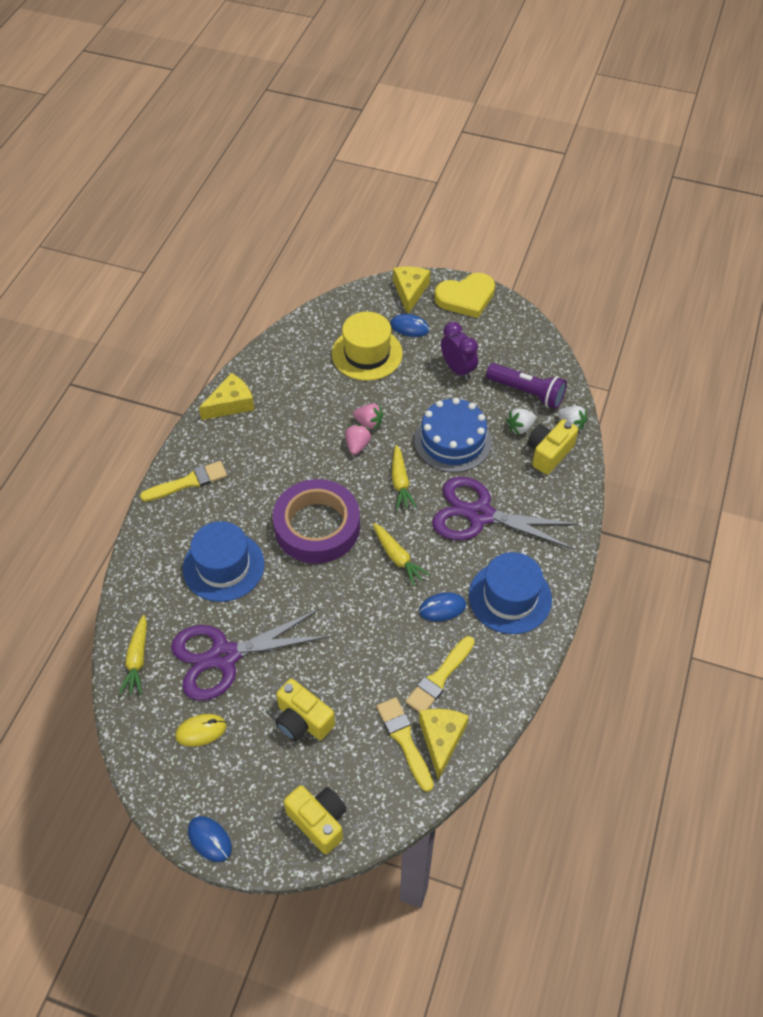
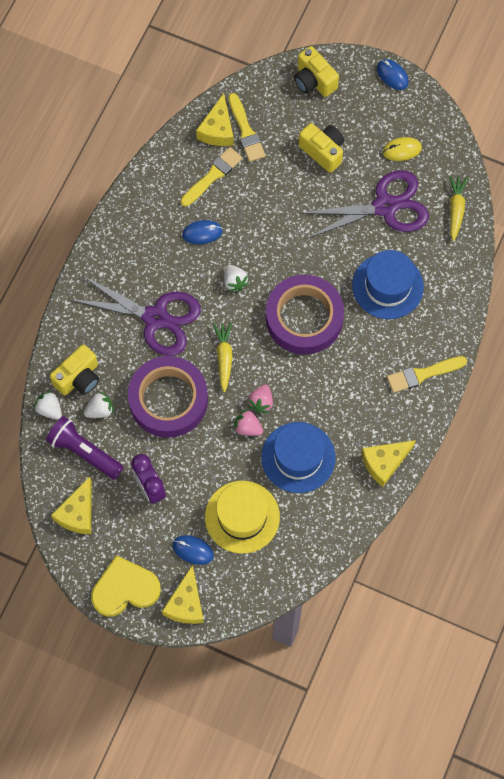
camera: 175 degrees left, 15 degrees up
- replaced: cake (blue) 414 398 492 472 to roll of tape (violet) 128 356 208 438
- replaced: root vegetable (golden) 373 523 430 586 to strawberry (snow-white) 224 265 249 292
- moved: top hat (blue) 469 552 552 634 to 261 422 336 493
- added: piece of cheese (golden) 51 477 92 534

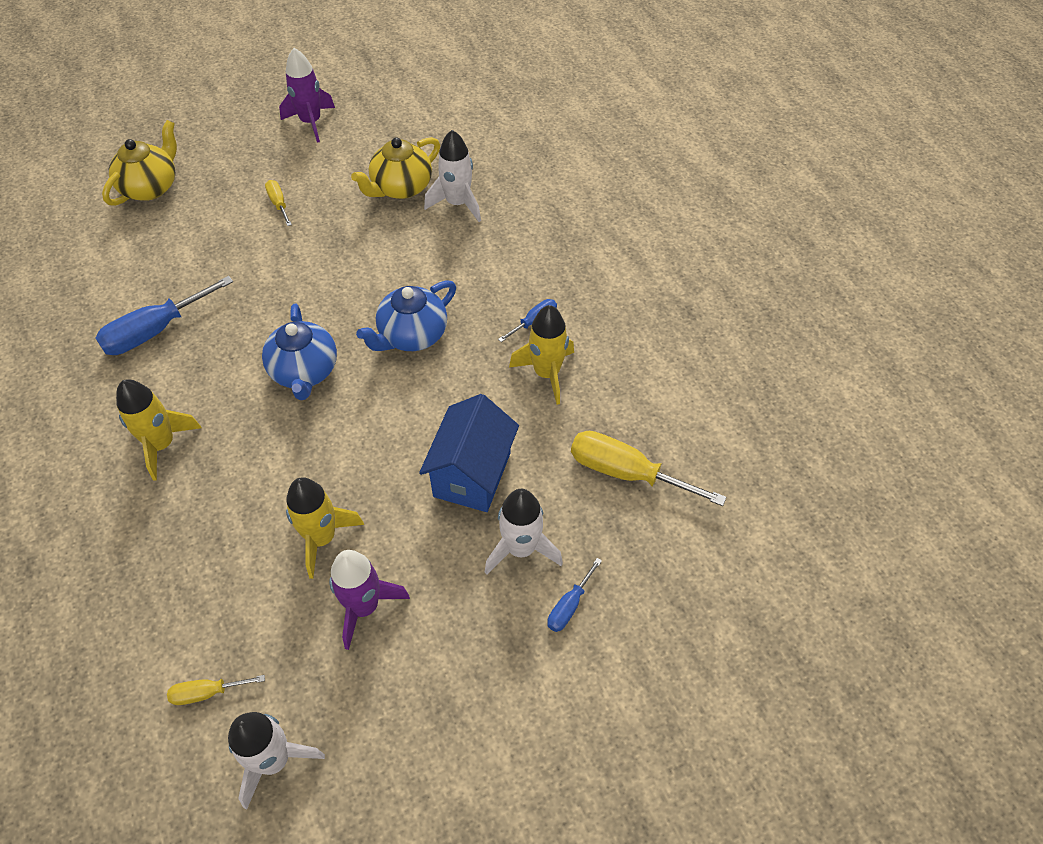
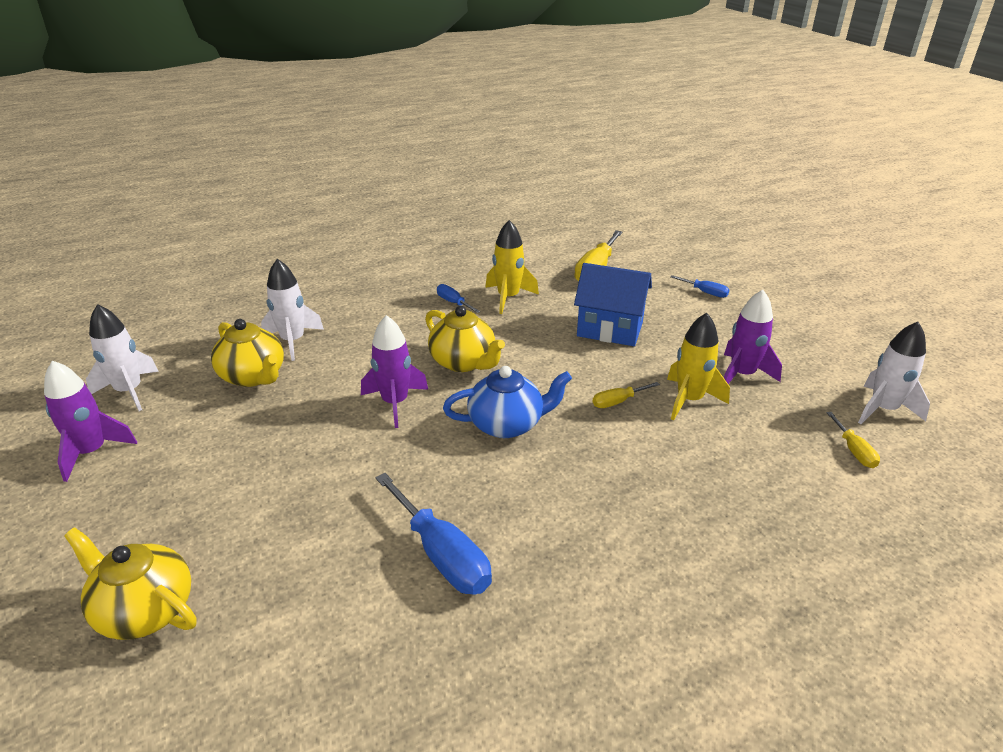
camera: 90 degrees left, 20 degrees down
- moved: screwdriver (golden) 265 180 292 226 to 593 382 660 408
- recoloured: tea pot (blue) 356 280 456 351 to tea pot (golden) 425 306 505 372
- removed: rocket (golden) 116 379 202 480
- moved: rocket (snow-white) 485 489 563 575 to 86 304 159 411
- added: rocket (violet) 361 315 428 428

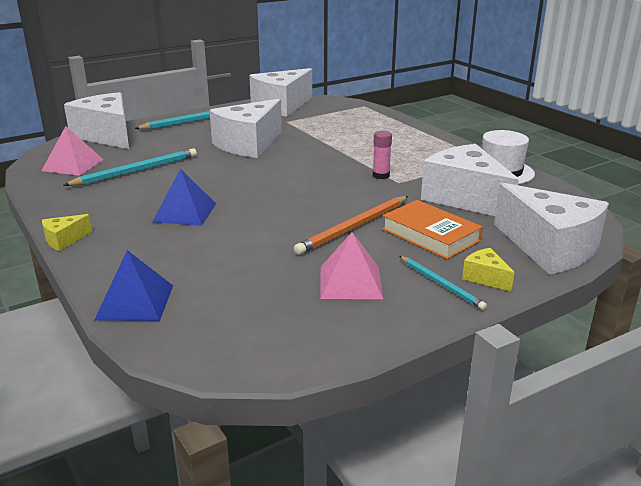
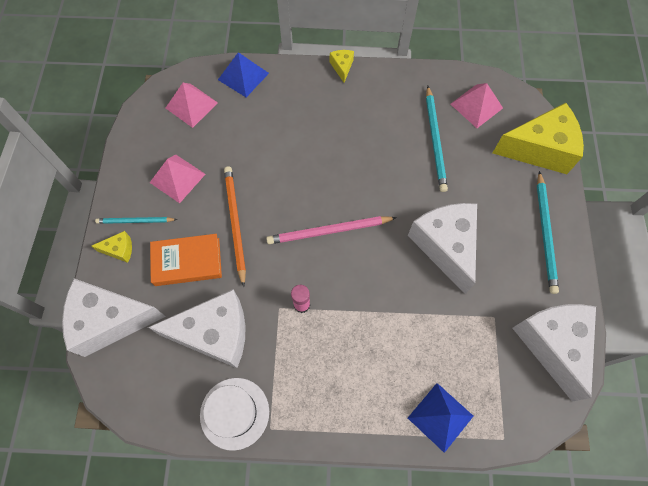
camera: 125 degrees right, 40 degrees up
- recoloured: piece of cheese (snow-white) 64 92 129 149 to piece of cheese (golden) 493 103 584 174
- moved: pyramid shape (blue) 152 169 216 226 to 408 383 473 453
- added: pyramid shape (pink) 166 83 218 128
- added: lead pencil (pink) 266 216 397 244

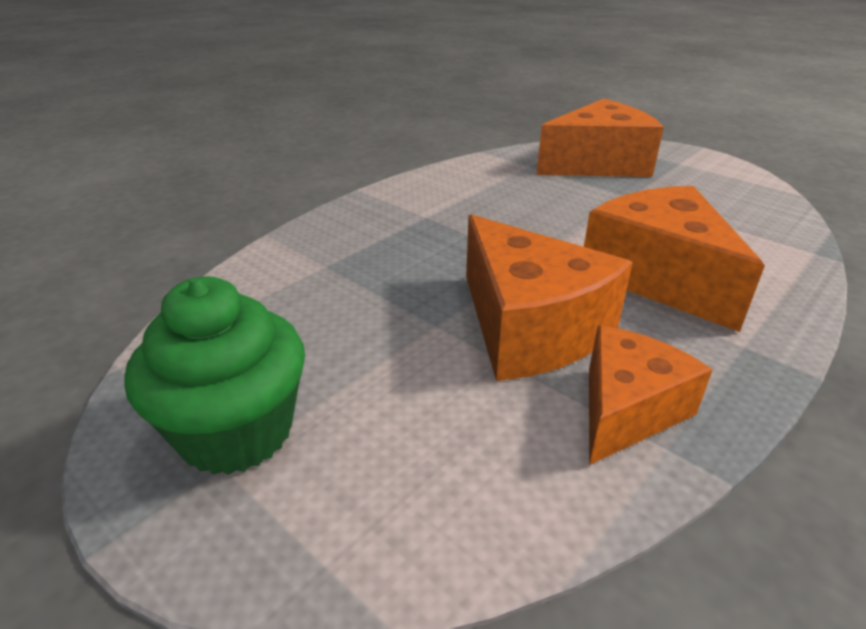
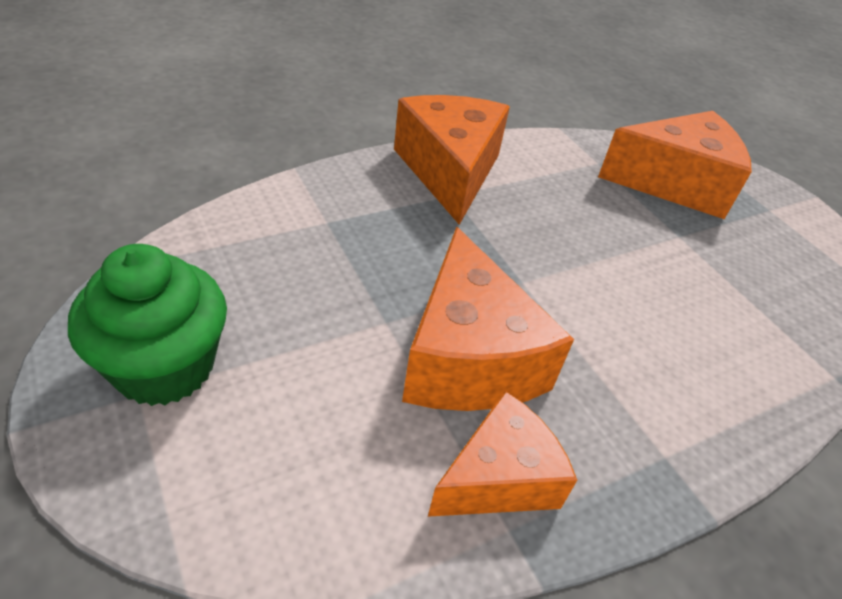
camera: 15 degrees right, 10 degrees up
- moved: piece of cheese (orange-coloured) 584 186 765 332 to 394 95 510 225

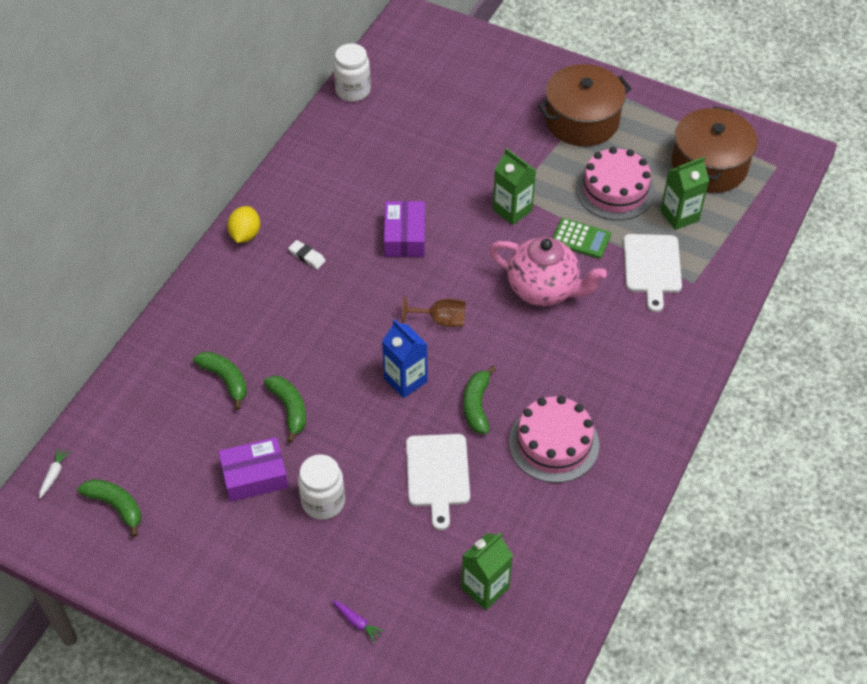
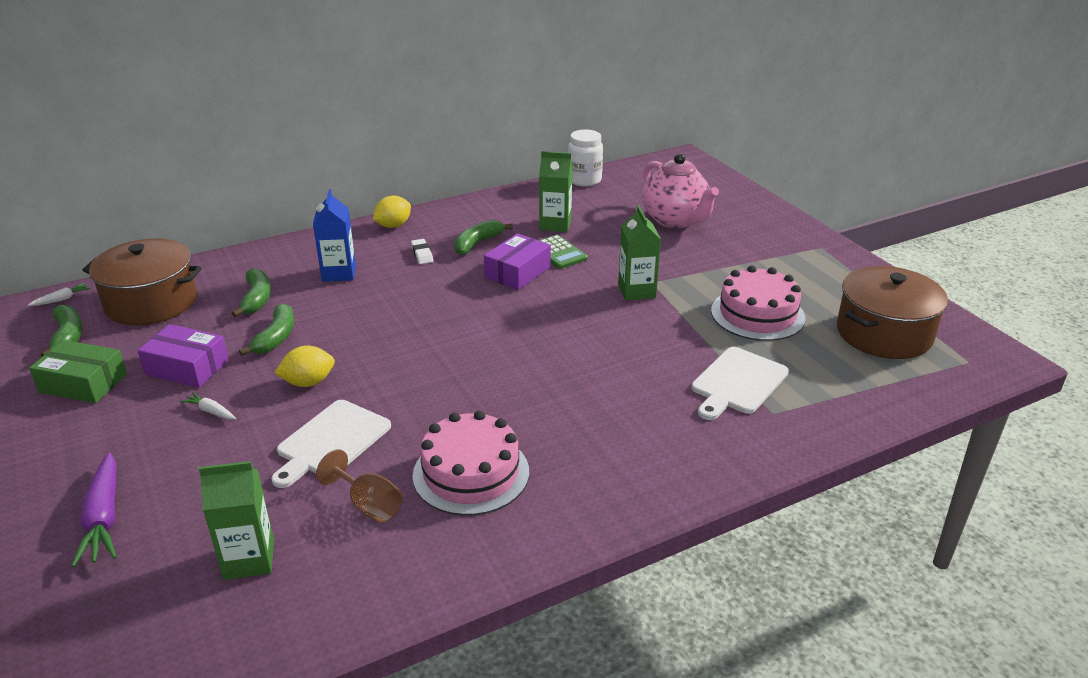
camera: 35 degrees right, 20 degrees down
- moved: stockpot (dark brown) 538 64 632 146 to 83 238 202 325
- moved: juice carton (emerald) 660 157 709 230 to 539 151 572 232
- moved: pocket calculator (emerald) 553 218 611 259 to 538 235 588 269
- moved: tea pot (pink) 489 237 607 306 to 642 153 719 229
- moved: goblet (dark brown) 402 296 465 327 to 316 449 403 523
- moved: juice carton (blue) 382 319 428 398 to 313 189 356 282
- moved: banana fruit (emerald) 463 366 496 434 to 454 220 513 255
- replaced: preserve jar (snow-white) 298 454 345 520 to root vegetable (snow-white) 180 392 236 419
- resized: root vegetable (violet) 332 600 385 643 = 71 452 117 567 x2.00
- added: box (emerald) 29 340 127 403
- added: citrus fruit (golden) 275 346 335 387

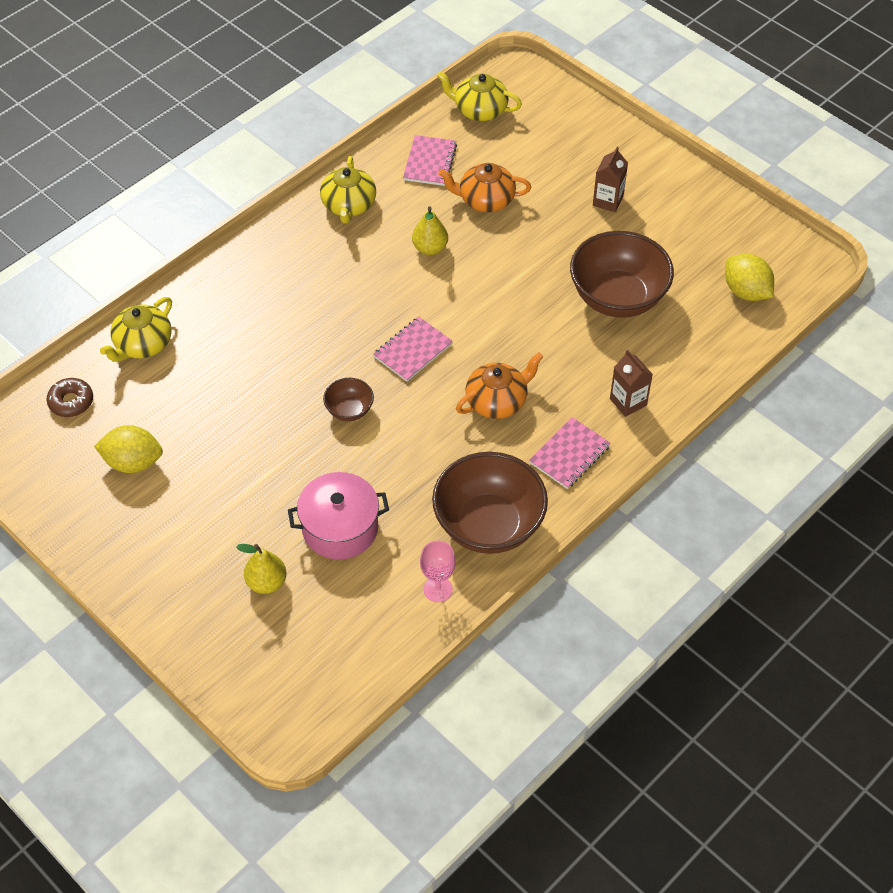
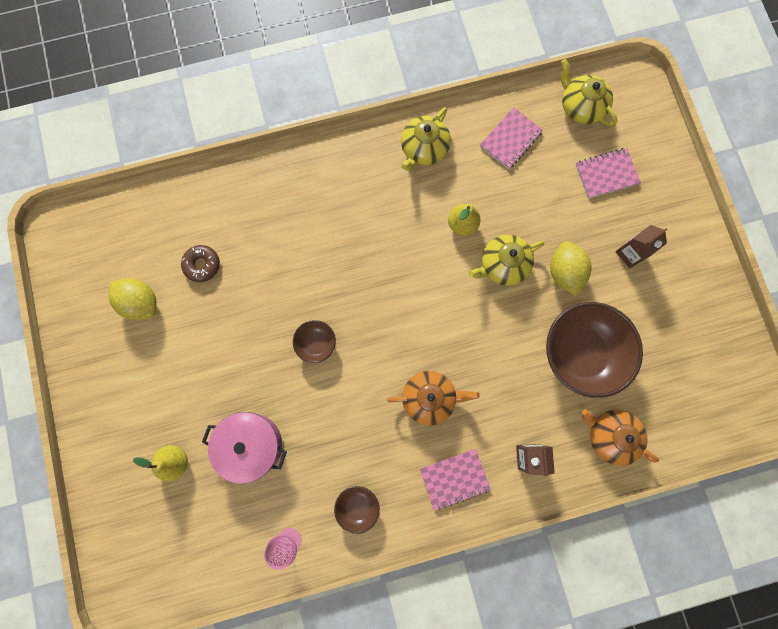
camera: 30 degrees right, 25 degrees up
- moved: tea pot (orange-coloured) 438 163 531 212 to 582 409 659 466
- moved: citrus fruit (golden) 725 254 774 301 to 550 241 592 296
- moved: tea pot (golden) 100 297 172 362 to 469 234 544 286
- moved: notepad (pink) 373 317 453 382 to 575 148 641 199
- moved: donut (dark brown) 47 378 93 417 to 181 245 220 282
- resized: deep dish (dark brown) 432 452 548 554 = 334 486 380 534 x0.47

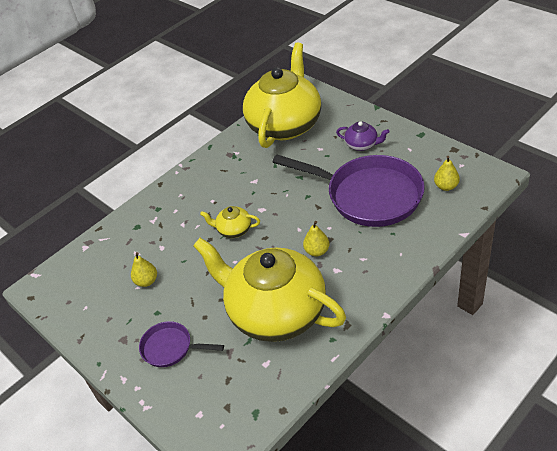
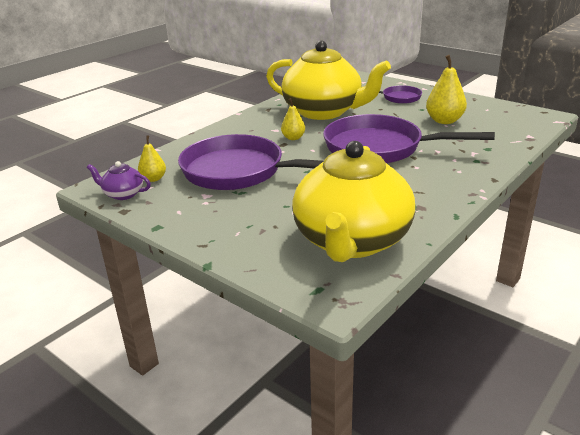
camera: 170 degrees right, 15 degrees down
- moved: tea pot (violet) 336 121 389 151 to 87 161 151 200
- replaced: tea pot (golden) 200 206 260 238 to frying pan (violet) 323 114 495 163
- resized: pear fruit (golden) 131 252 157 287 = 426 55 467 124 x1.67

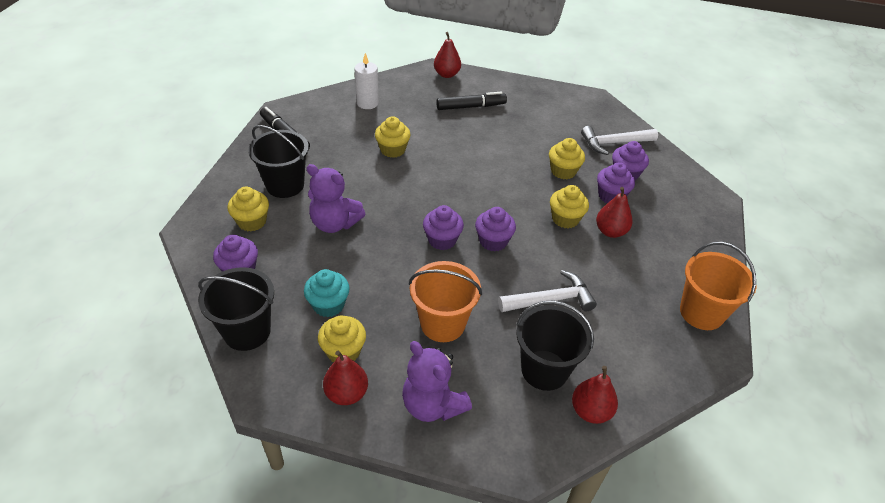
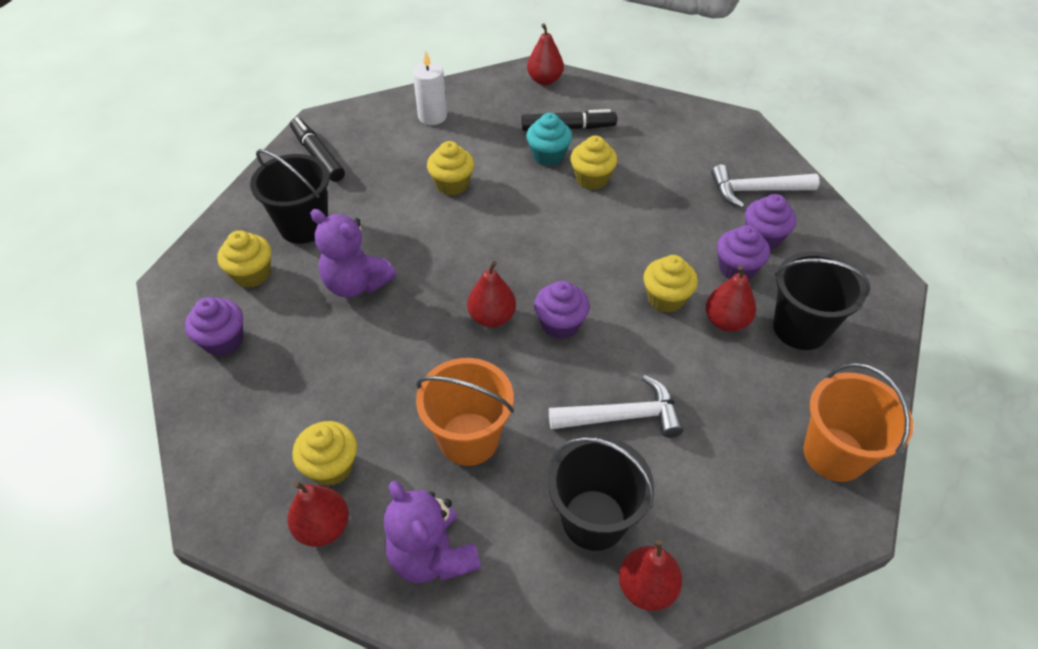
camera: 10 degrees right, 5 degrees up
- moved: muffin (golden) 549 138 585 179 to 570 136 618 190
- replaced: muffin (violet) 423 205 464 250 to pear fruit (red) 467 261 516 327
- moved: bucket (ebony) 198 267 274 351 to 773 251 870 350
- moved: muffin (turquoise) 304 269 350 317 to 526 113 572 166

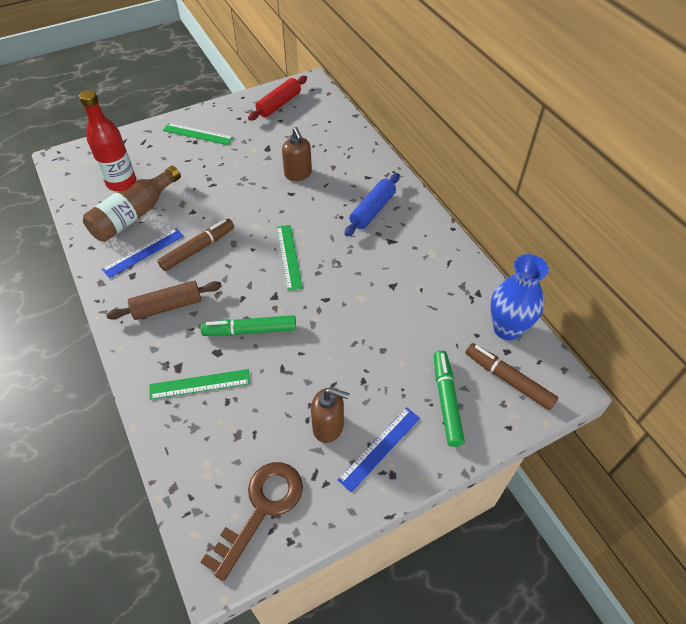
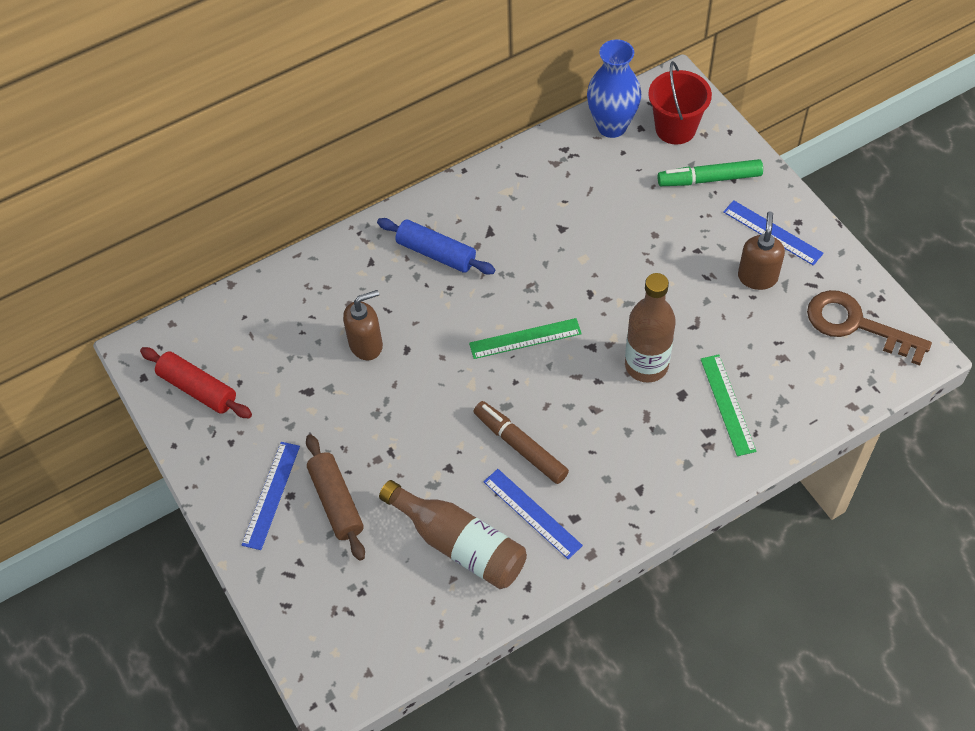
camera: 90 degrees left, 5 degrees up
- removed: bottle (red) 79 90 136 191
- recoloured: measuring stick (emerald) 163 123 233 145 to measuring stick (blue) 242 442 300 550
- moved: rolling pin (dark brown) 106 281 222 320 to 306 434 365 561
- replaced: felt pen (emerald) 201 315 296 336 to bottle (dark brown) 625 273 676 383
- replaced: felt pen (dark brown) 466 343 558 410 to bucket (red) 648 61 712 145

